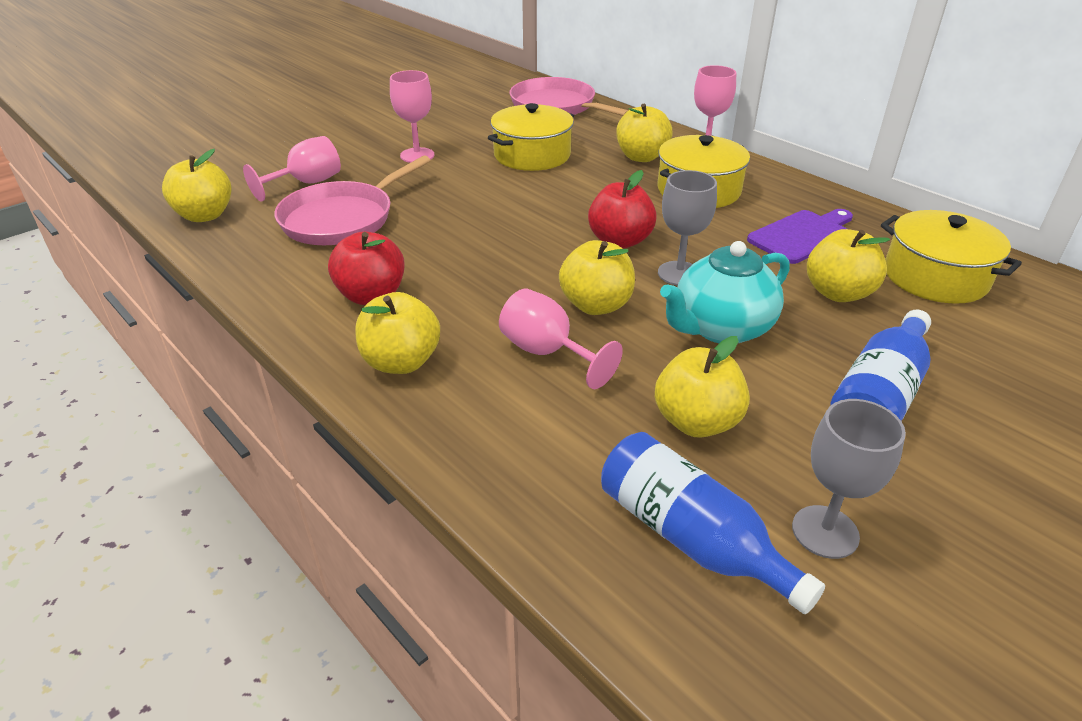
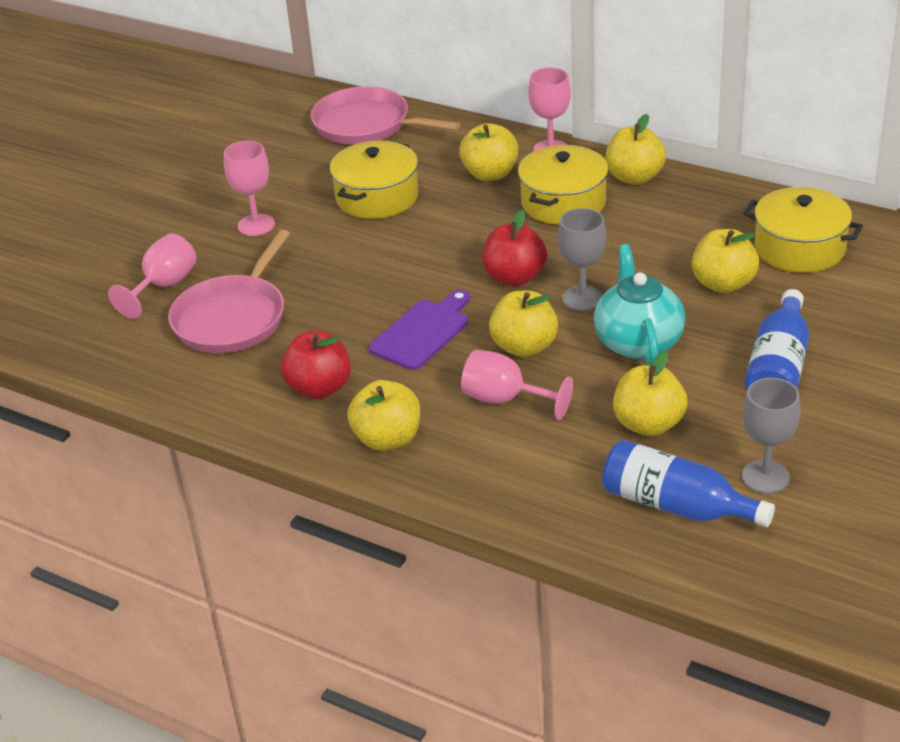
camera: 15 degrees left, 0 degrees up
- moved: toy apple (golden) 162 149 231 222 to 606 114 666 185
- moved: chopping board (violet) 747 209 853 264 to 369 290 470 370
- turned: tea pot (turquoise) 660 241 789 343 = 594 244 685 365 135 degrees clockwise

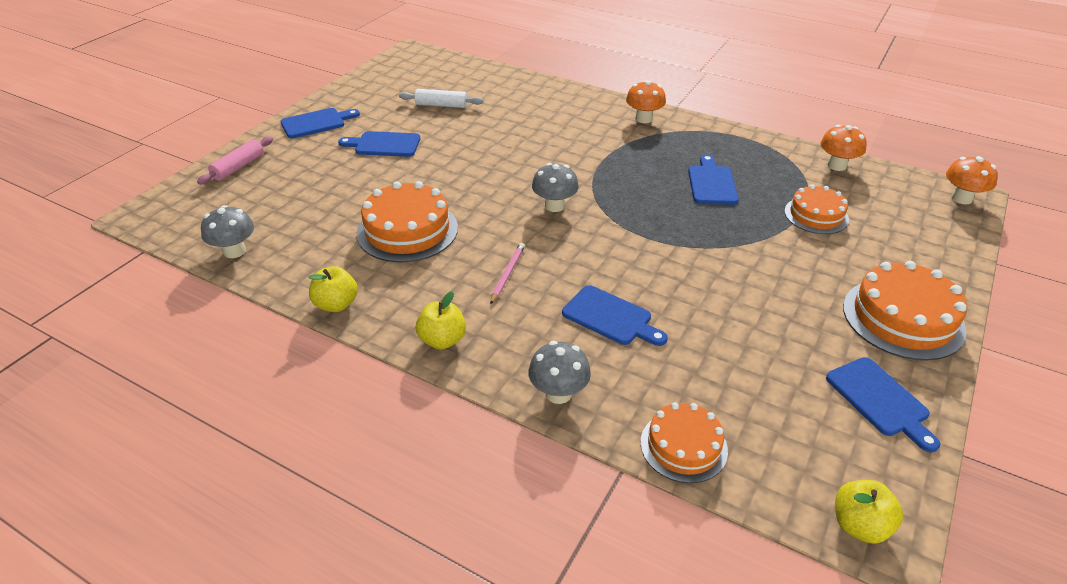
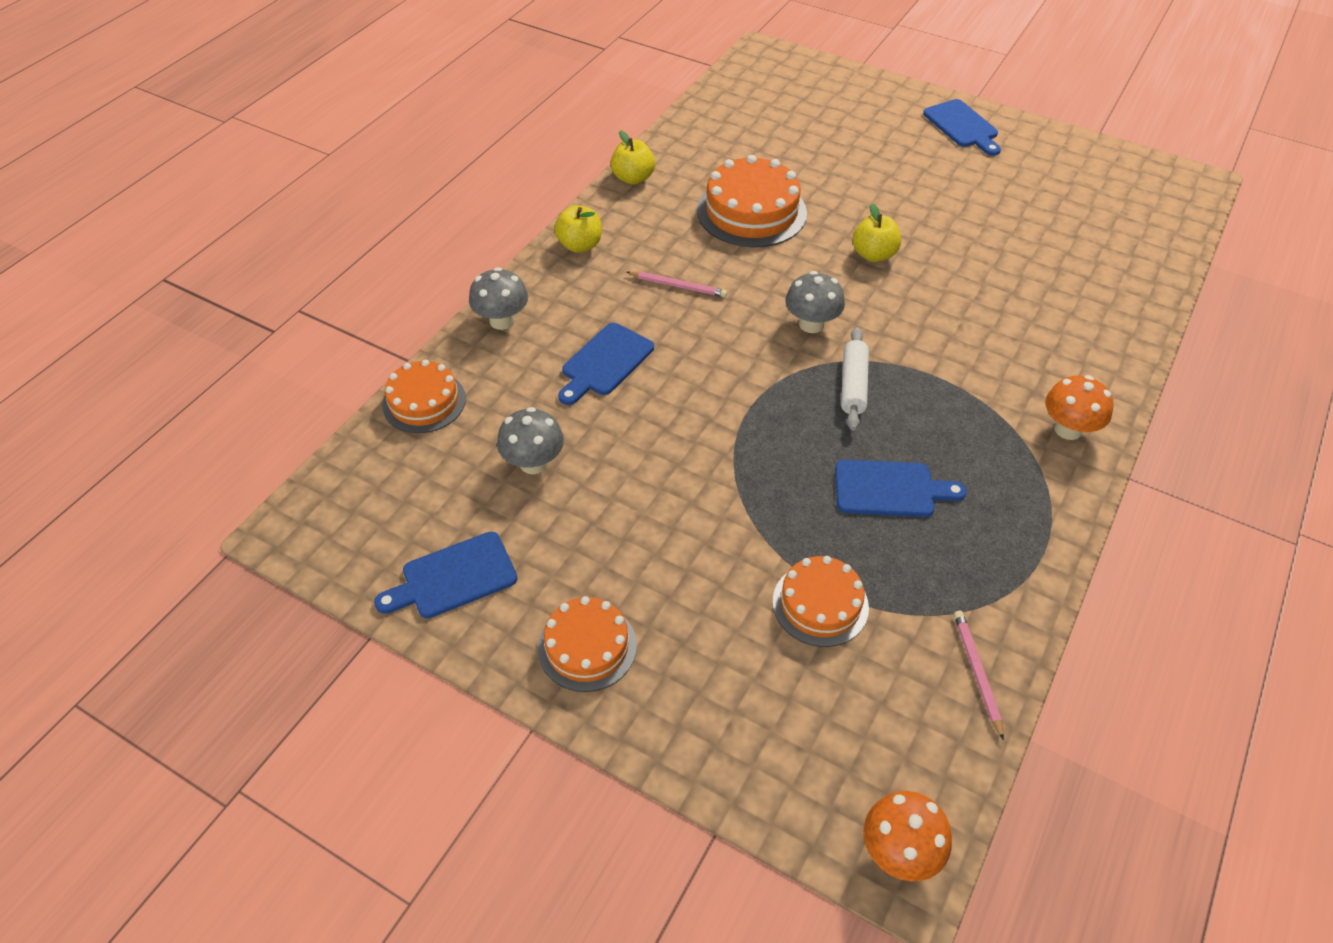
camera: 90 degrees right, 10 degrees up
- moved: rolling pin (snow-white) 399 89 483 108 to 841 327 869 430
- replaced: mushroom (orange-coloured) 821 125 867 171 to lead pencil (pink) 954 611 1004 741
- removed: chopping board (blue) 338 131 420 157
- removed: rolling pin (pink) 197 136 273 185
- moved: mushroom (gray) 201 205 254 258 to 497 407 564 474
- resized: cake (orange-coloured) 843 261 967 360 = 538 596 637 692 x0.63
- moved: toy apple (golden) 835 480 903 544 to 853 203 901 262

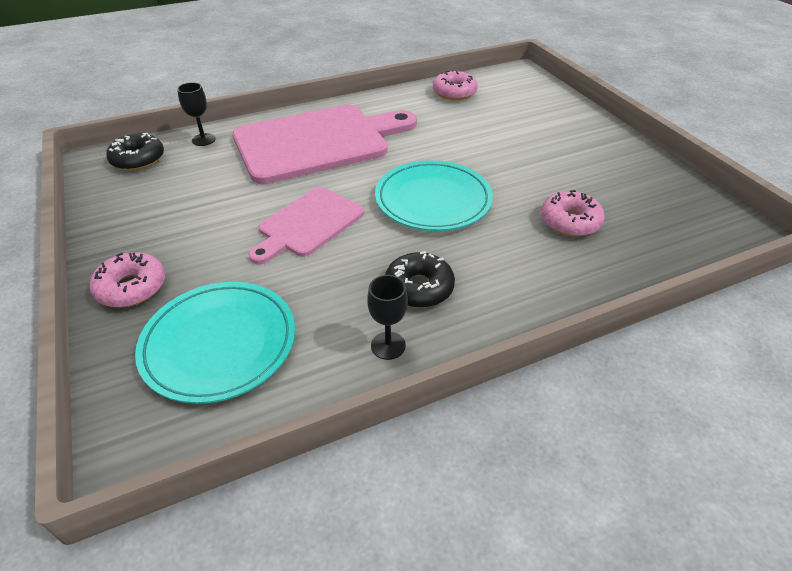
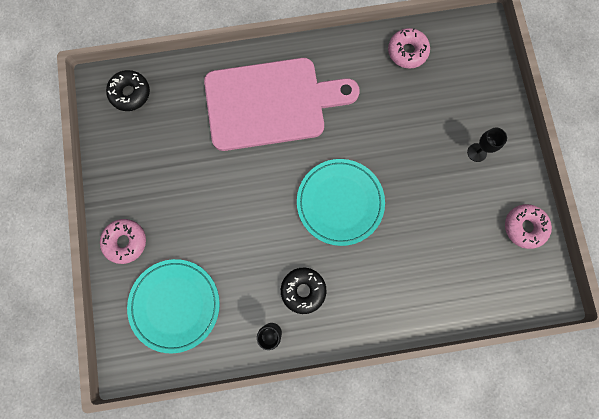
camera: 15 degrees right, 35 degrees up
- moved: goblet (ebony) 177 82 216 146 to 467 128 507 162
- removed: chopping board (pink) 248 187 364 264
- moved: donut (pink) 541 190 605 237 to 505 204 552 249

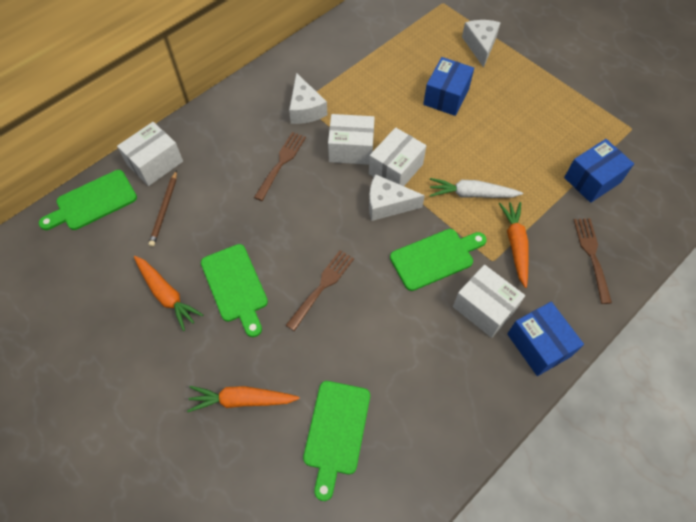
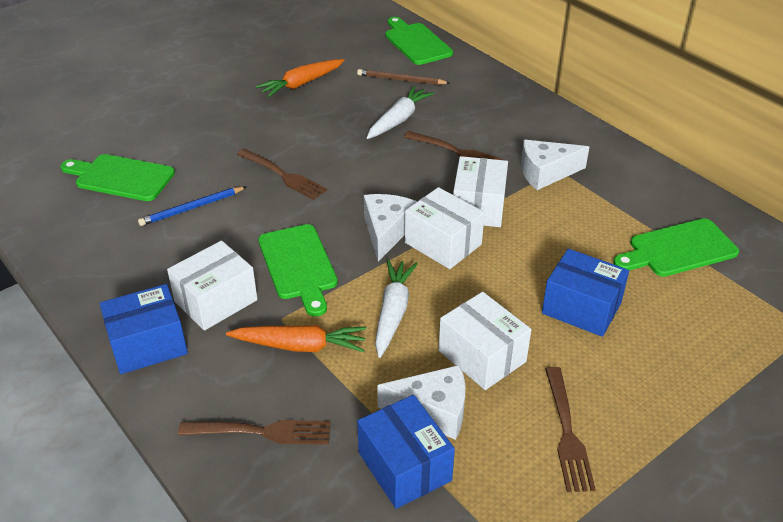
camera: 95 degrees right, 20 degrees down
- moved: piece of cheese (snow-white) 462 20 501 68 to 377 365 465 440
- moved: box (snow-white) 117 122 183 186 to 439 292 531 390
- moved: chopping board (emerald) 201 244 268 337 to 613 218 739 277
- removed: root vegetable (orange-coloured) 187 386 300 412
- added: root vegetable (snow-white) 367 86 434 139
- added: lead pencil (blue) 138 187 246 226
- added: fork (dark brown) 545 367 596 492

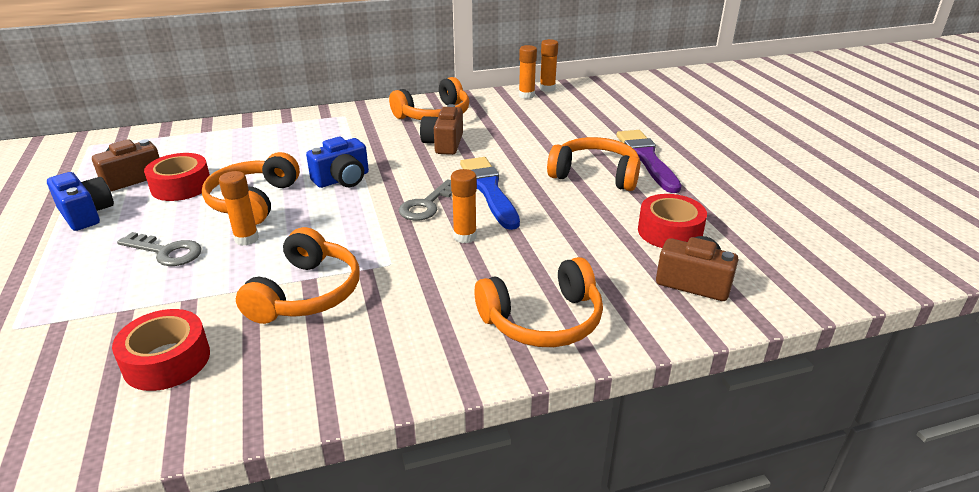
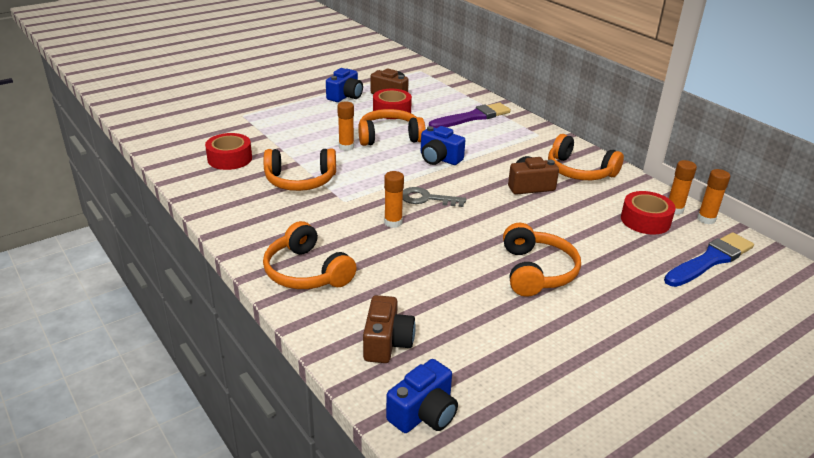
camera: 70 degrees right, 0 degrees up
- moved: brush (violet) 617 130 682 193 to 429 103 511 128
- moved: brush (blue) 460 157 520 230 to 664 232 754 287
- moved: roll of tape (red) 638 194 707 248 to 621 191 675 234
- removed: latchkey (gray) 117 232 202 266
- added: compact camera (blue) 386 359 458 433

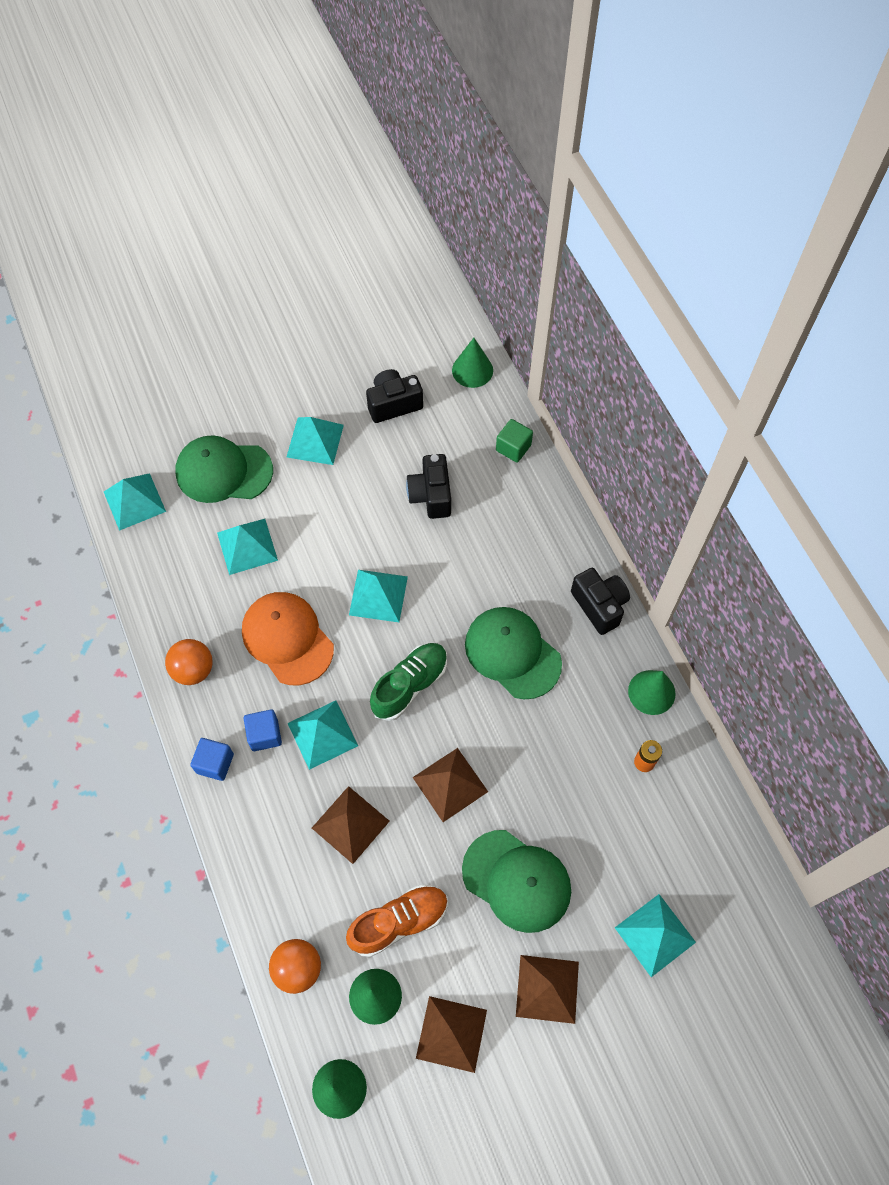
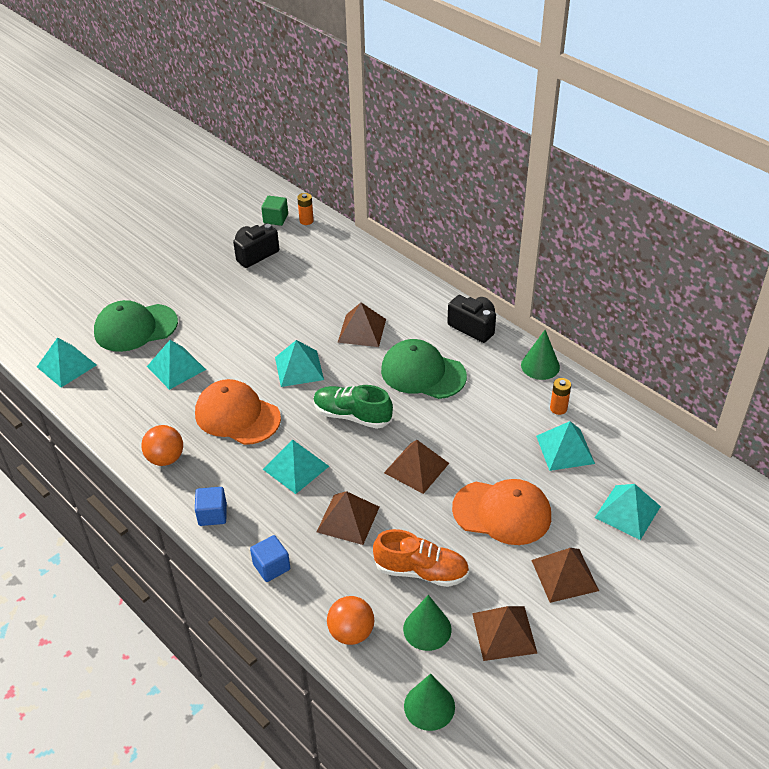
camera: 20 degrees left, 20 degrees down
- replaced: cone (emerald) 452 338 493 388 to power cell (orange-coloured) 297 193 314 225
- moved: pyramid shape (turquoise) 287 417 344 465 to 536 421 595 471
- moved: cube (emerald) 496 419 533 462 to 261 196 288 226
- removed: compact camera (ebony) 406 454 451 519
- turned: shoe (emerald) 370 643 447 721 = 313 385 393 429 90 degrees counterclockwise
- moved: cube (blue) 244 710 282 751 to 250 535 290 582
- recoloured: peaked cap (emerald) 462 830 571 933 to peaked cap (orange-coloured) 452 479 551 545
- turned: shoe (orange-coloured) 346 884 448 957 = 373 529 469 587 60 degrees clockwise
- added: pyramid shape (dark brown) 338 302 386 347

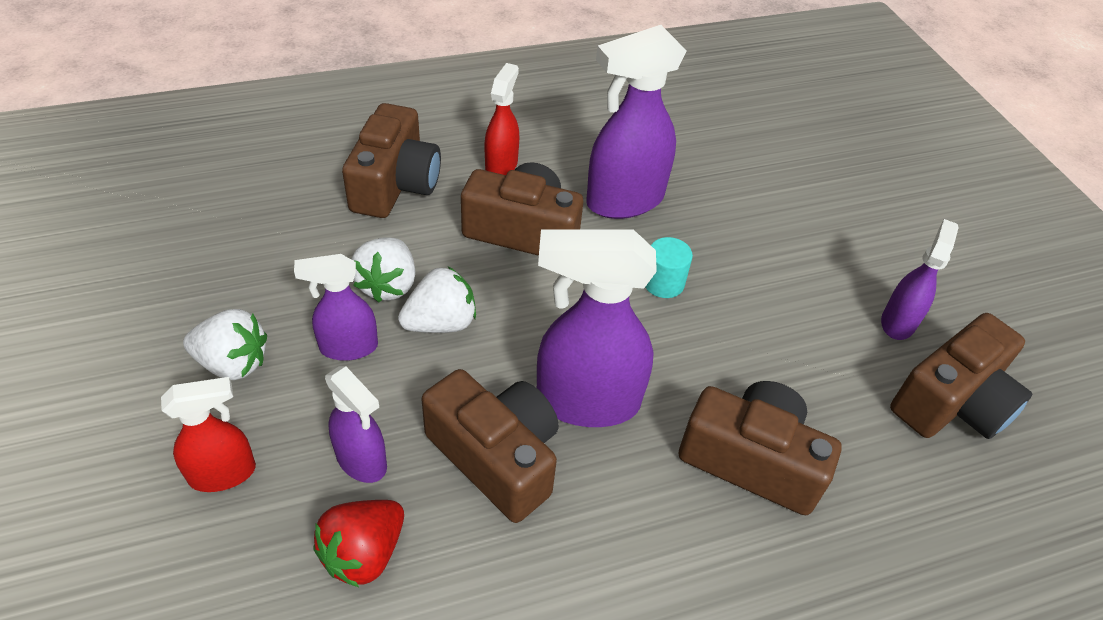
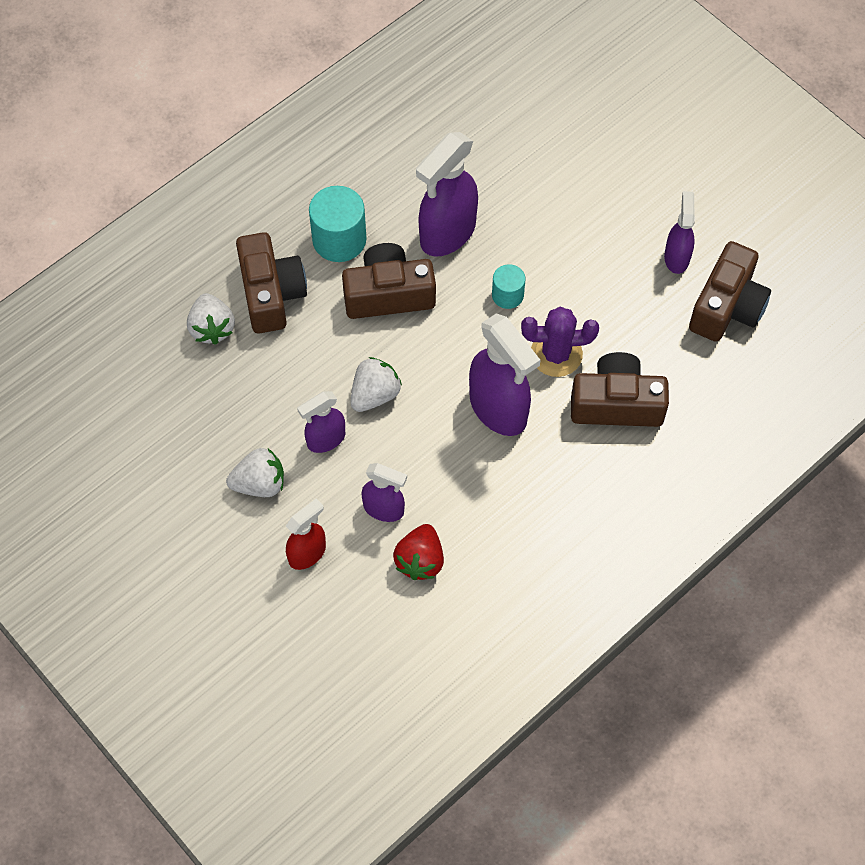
camera: 20 degrees left, 15 degrees up
- replaced: spray bottle (red) 485 63 519 175 to cylinder shape (turquoise) 309 186 367 262
- turned: spray bottle (violet) 537 229 657 427 = 469 313 540 436 105 degrees counterclockwise
- moved: strawberry (snow-white) 351 237 415 302 to 187 293 235 345
- removed: compact camera (dark brown) 422 369 559 523
- added: saguaro cactus (violet) 521 307 599 377

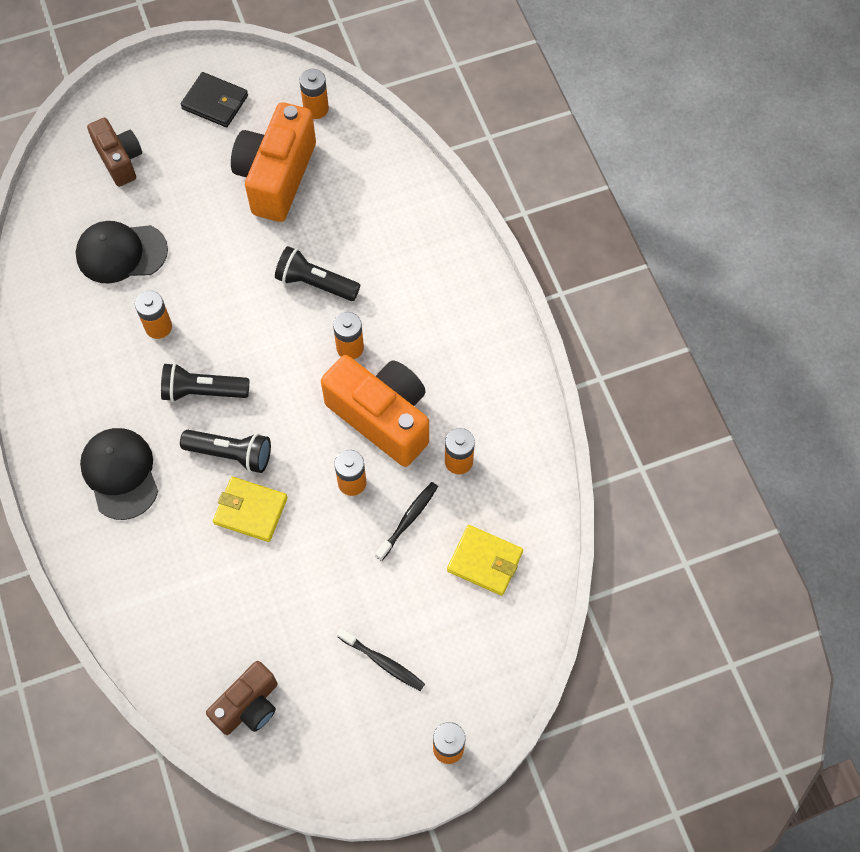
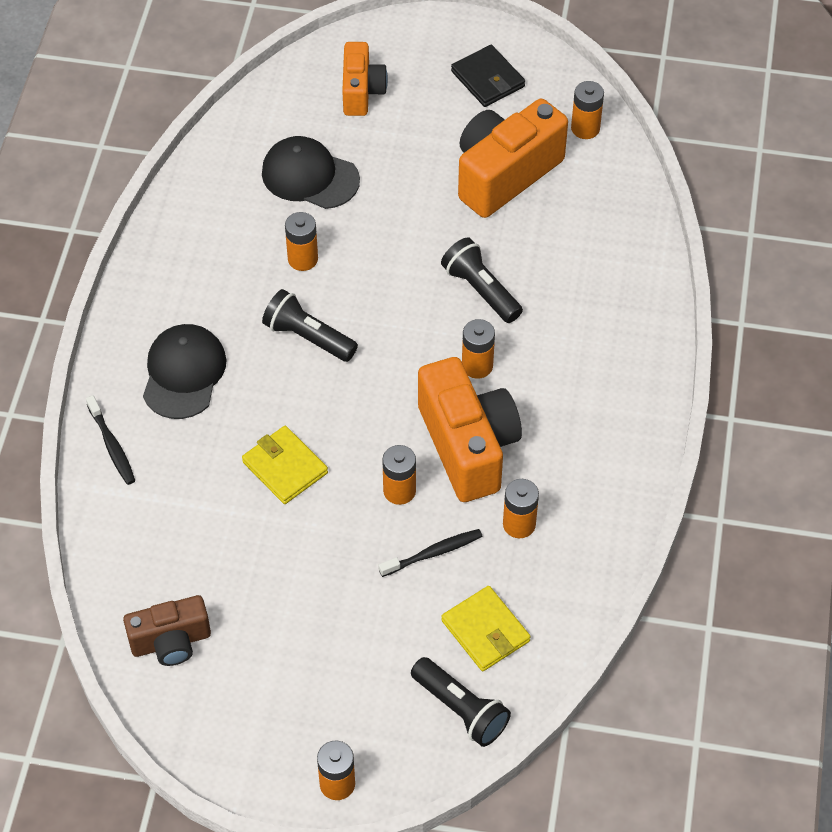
camera: 30 degrees right, 10 degrees down
- recoloured: compact camera (dark brown) 87 118 142 187 to compact camera (orange-coloured) 342 42 388 116
- moved: flashlight (ebony) 180 430 271 473 to 411 657 511 747
- moved: toothbrush (ebony) 337 628 425 691 to 86 395 135 485

